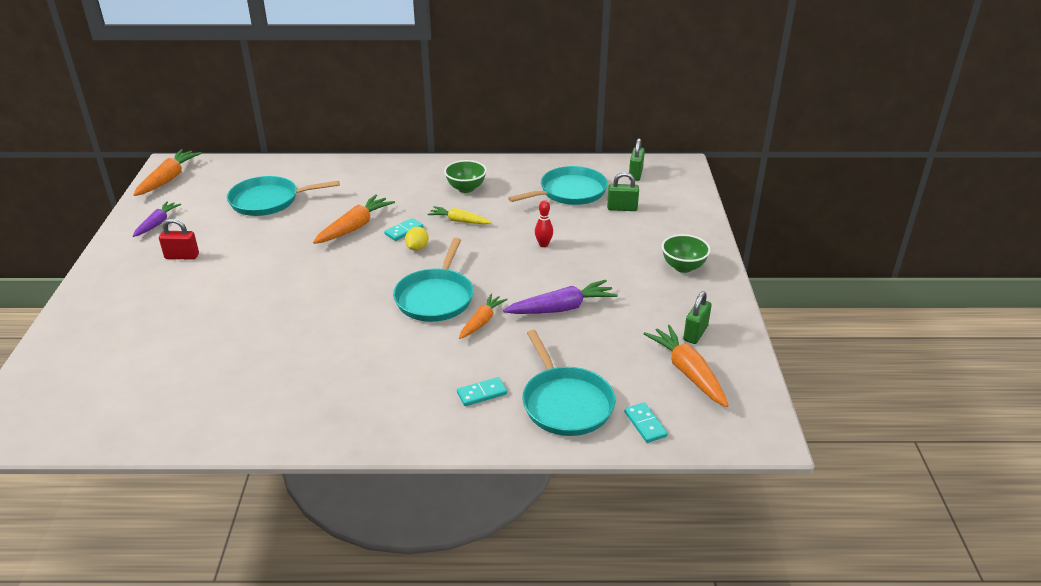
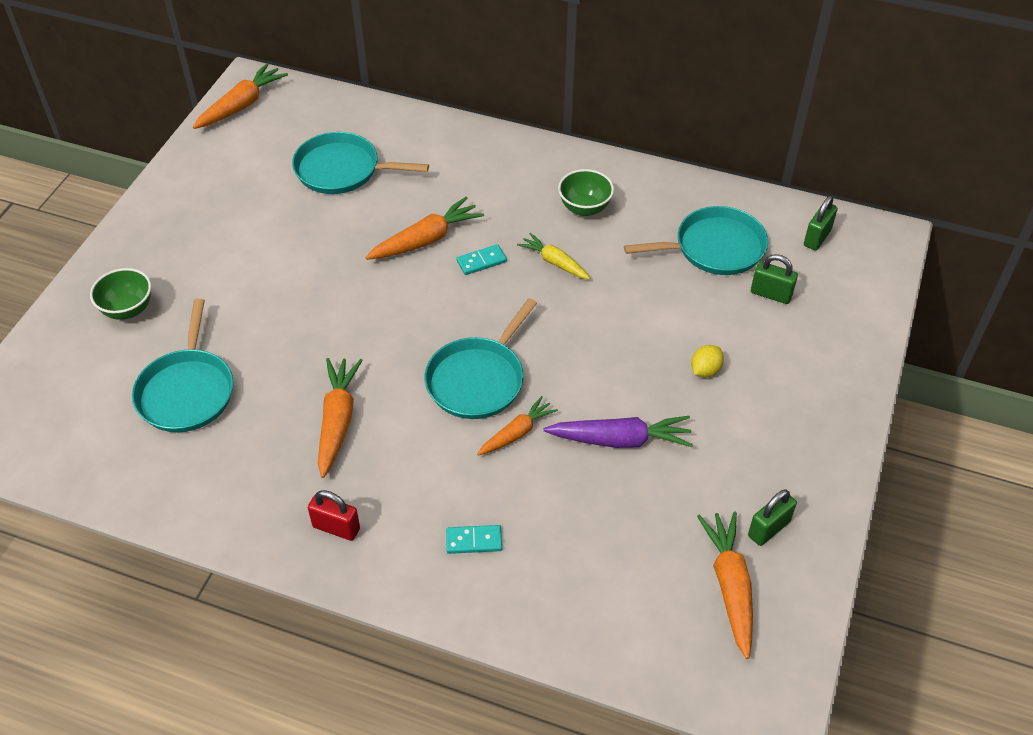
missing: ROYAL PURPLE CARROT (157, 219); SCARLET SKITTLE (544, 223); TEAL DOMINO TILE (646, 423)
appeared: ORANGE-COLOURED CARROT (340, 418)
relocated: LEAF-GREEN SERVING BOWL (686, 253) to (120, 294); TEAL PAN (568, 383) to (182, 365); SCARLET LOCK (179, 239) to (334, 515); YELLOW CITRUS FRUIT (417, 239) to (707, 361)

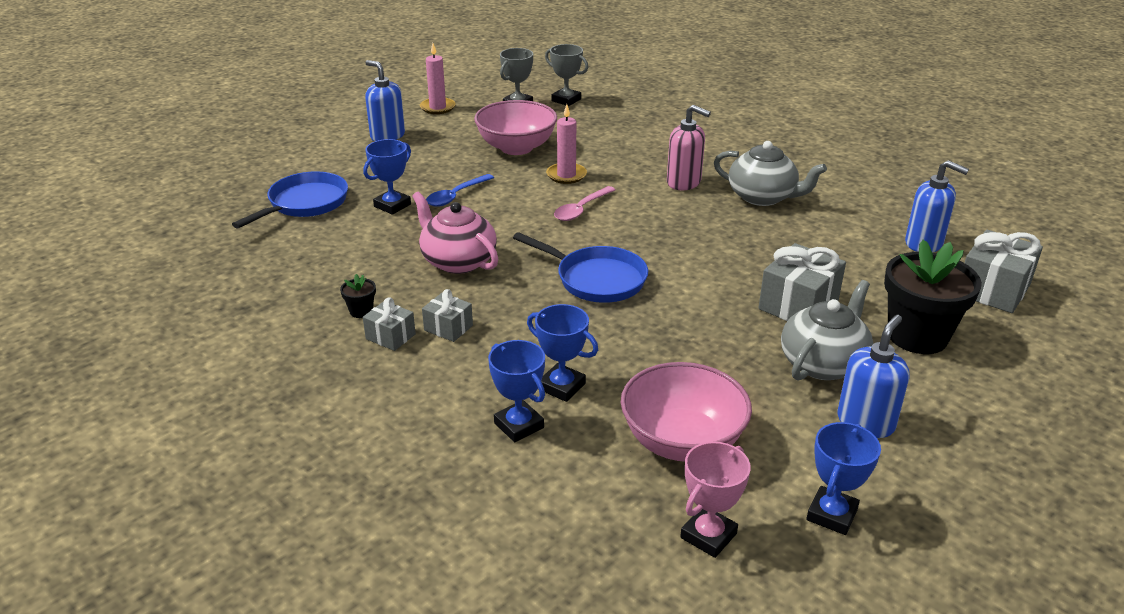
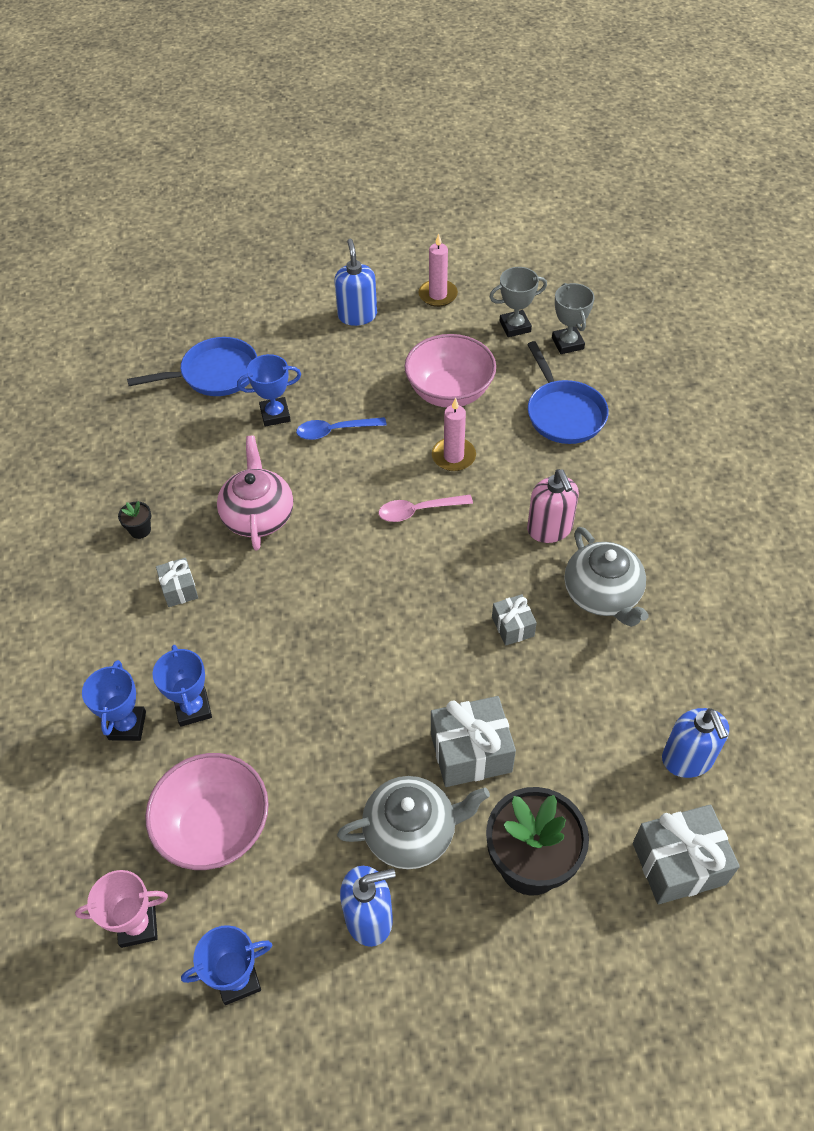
relocated: ASH-GREY GIFT (389, 324) to (514, 620); ROYAL BLUE PAN (580, 267) to (568, 392)

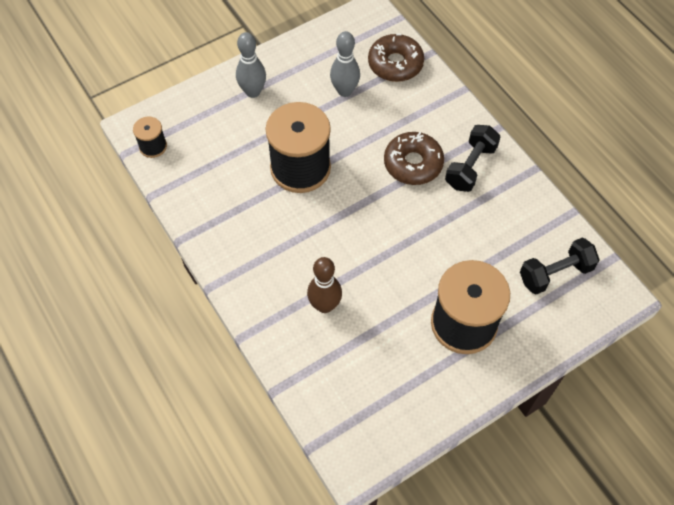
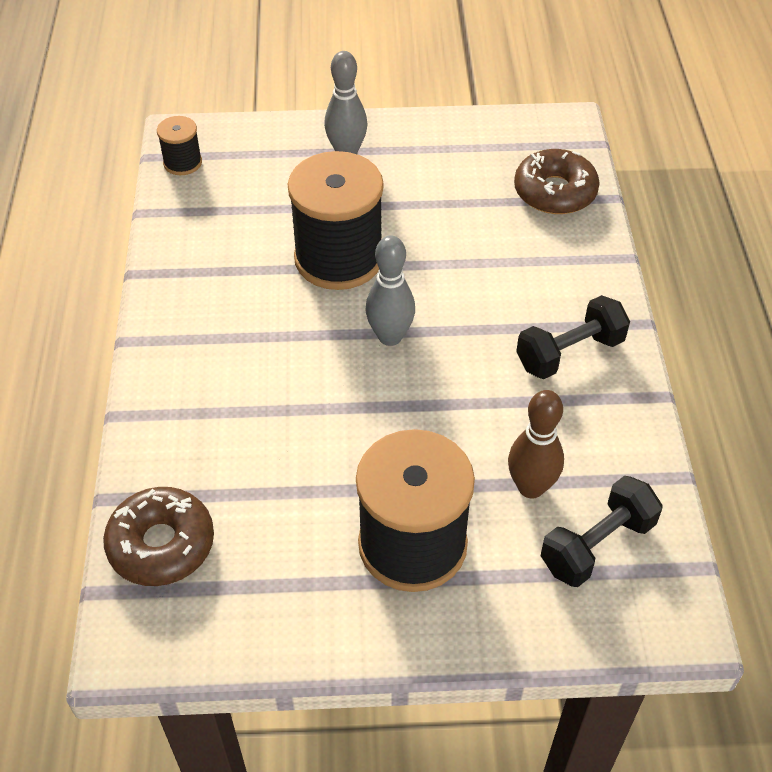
relocated: DARK BROWN GLAZED DONUT (414, 158) to (158, 536); ASH-GREY SKITTLE (345, 64) to (390, 290); DARK BROWN SKITTLE (324, 285) to (536, 444)
spun: JET-BLACK HAND WEIGHT (560, 266) = (601, 531) 45 degrees counterclockwise

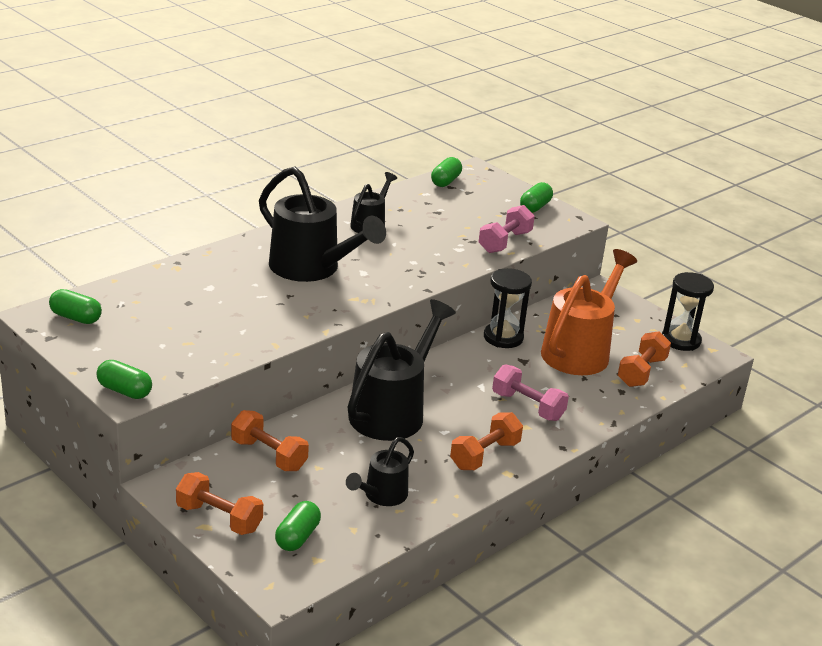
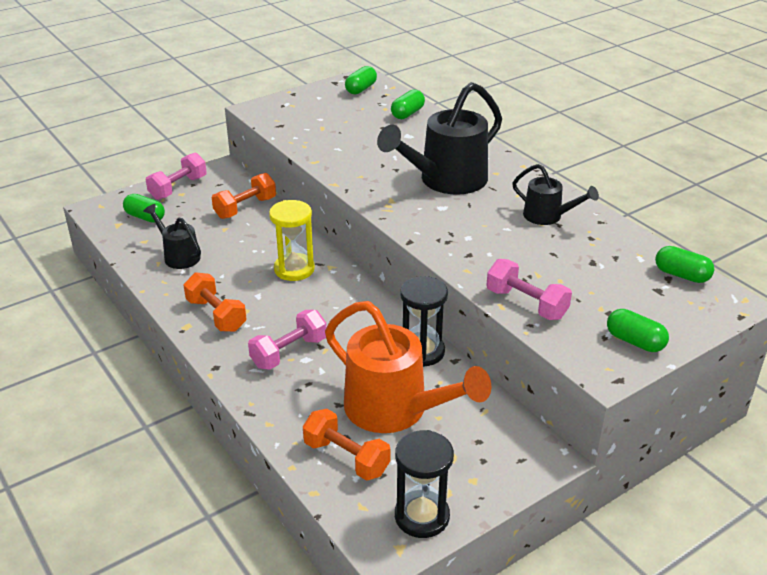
relocated: LEAF-GREEN CAPSULE (124, 379) to (408, 104)
exchanged: JET-BLACK SPRINKLING CAN (402, 370) to YELLOW SANDGLASS (292, 240)
colour: ORANGE-COLOURED HAND WEIGHT (219, 503) to ROSY HAND WEIGHT (176, 176)

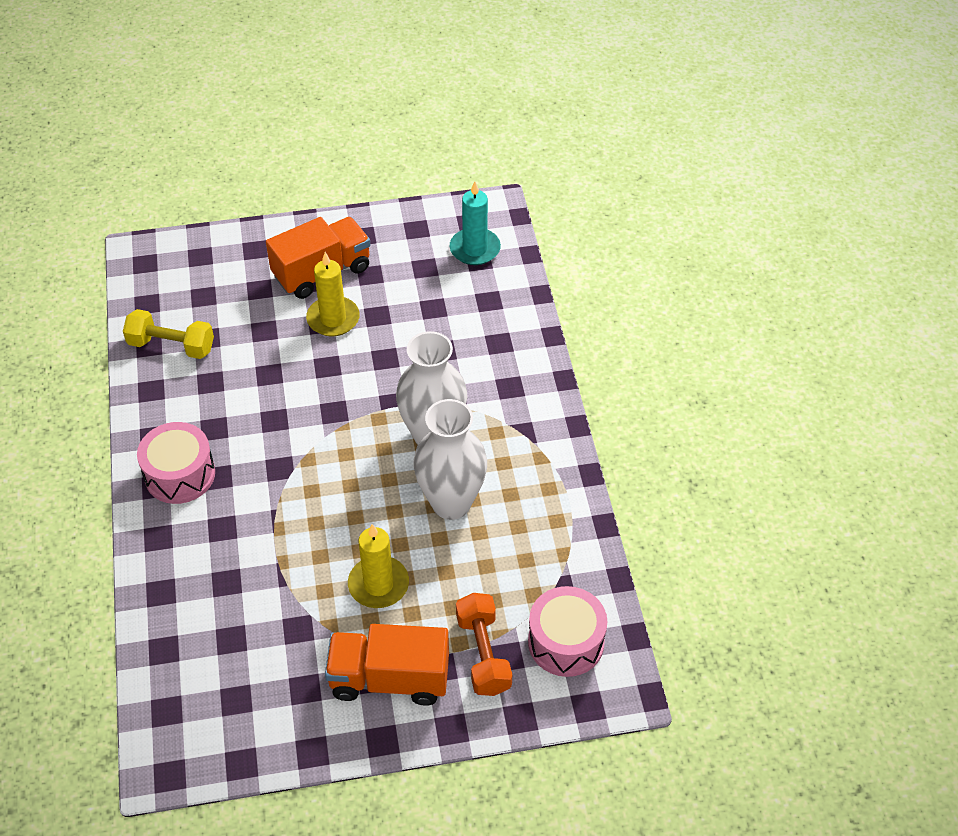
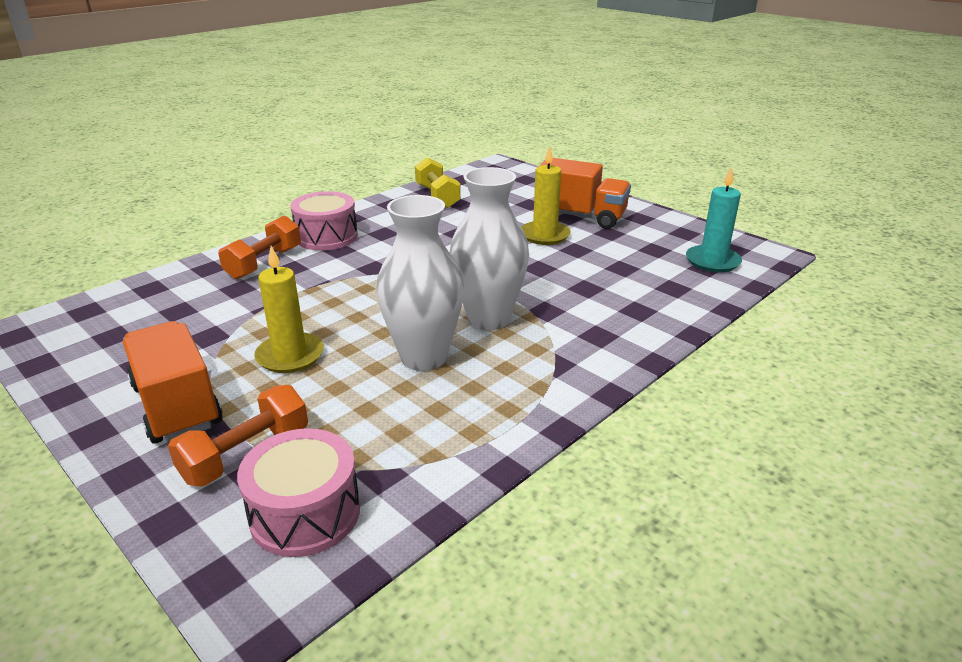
appeared: ORANGE-COLOURED HAND WEIGHT (259, 247)

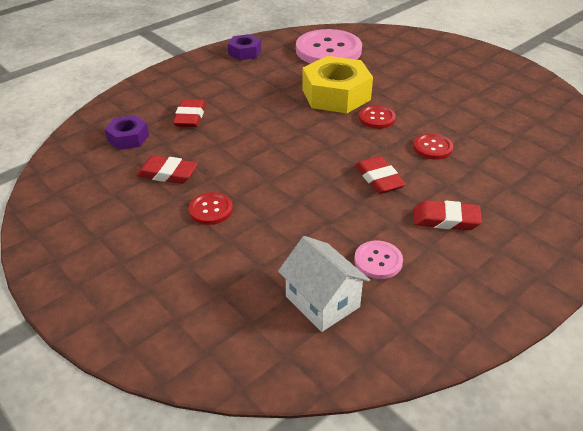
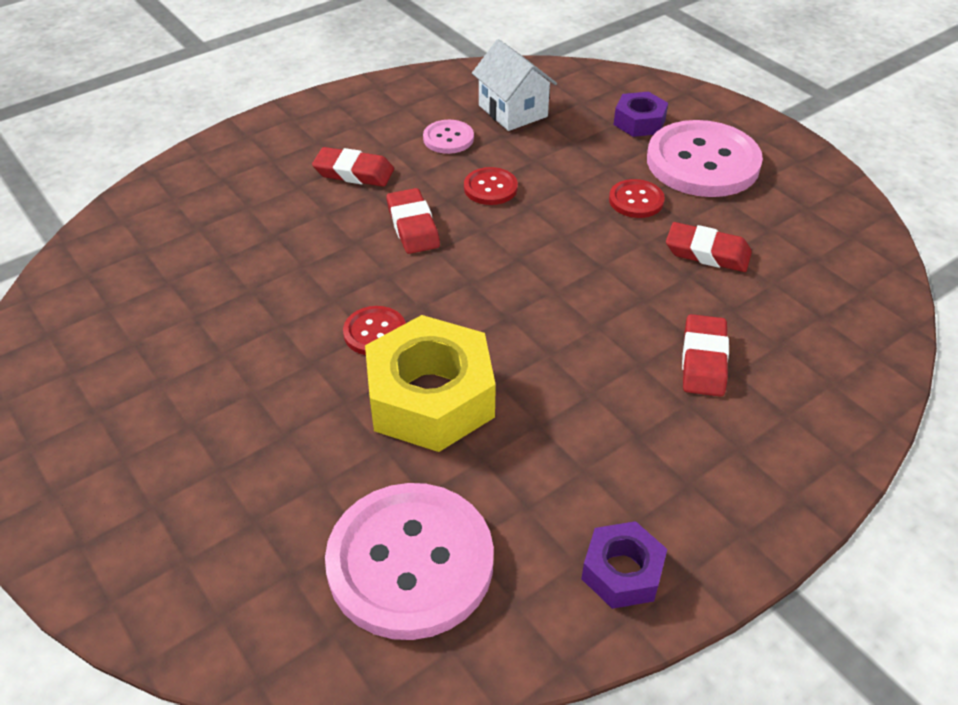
appeared: ROSY BUTTON (705, 158)
relocated: SCARLET BUTTON (433, 146) to (491, 186); ROYAL PURPLE HEX NUT (126, 132) to (641, 114)

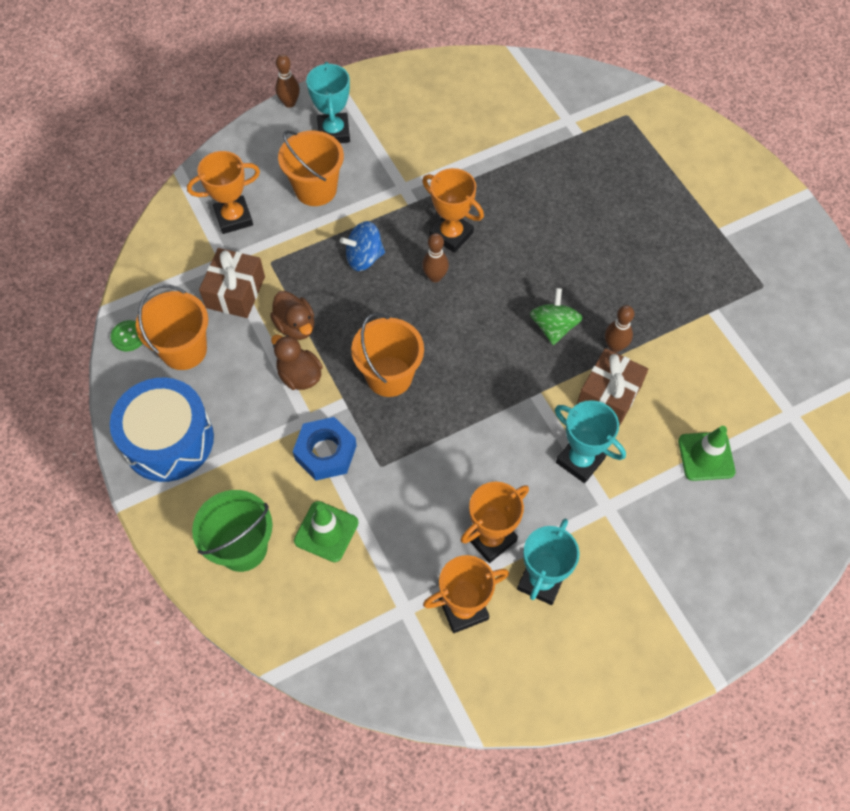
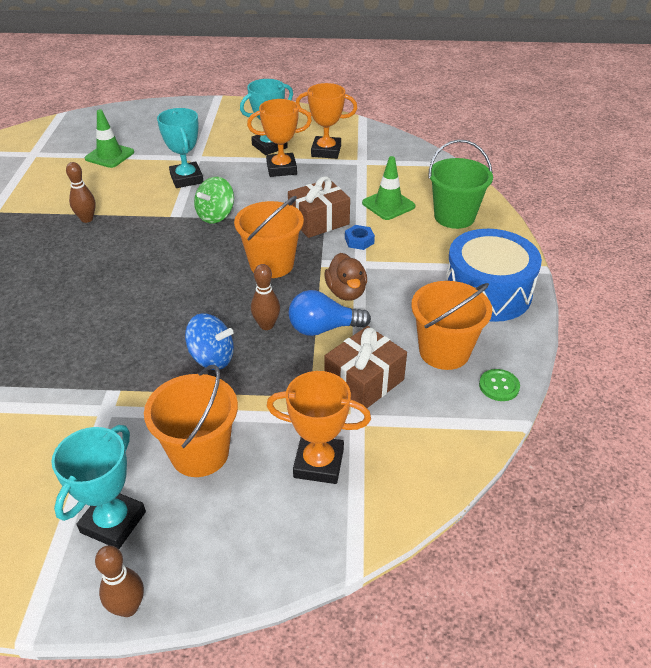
missing: ORANGE-COLOURED PRIZE CUP (453, 210)
relocated: LEAF-GREEN WHIRLIGIG (556, 316) to (214, 200); DARK BROWN SKITTLE (435, 257) to (265, 297); DARK BROWN GIFT (612, 387) to (319, 207)
exchanged: DARK BROWN TOY DUCK (292, 315) to ROYAL BLUE BULB (330, 313)
size: ROYAL BLUE HEX NUT (325, 449) = (360, 237) x0.55

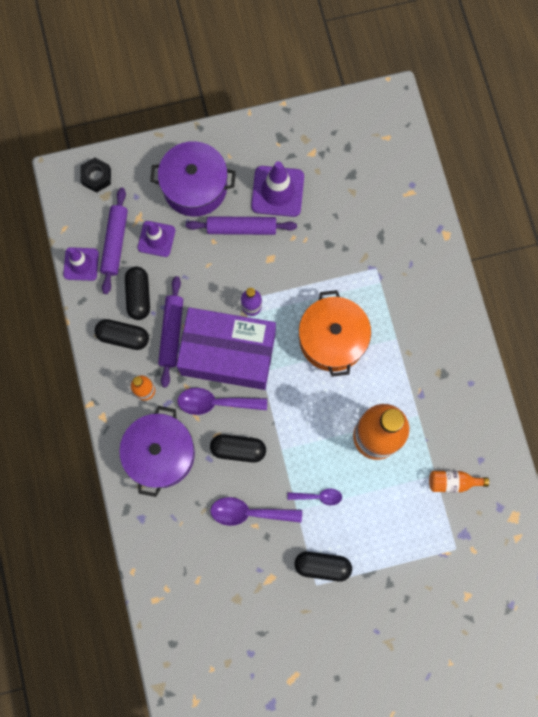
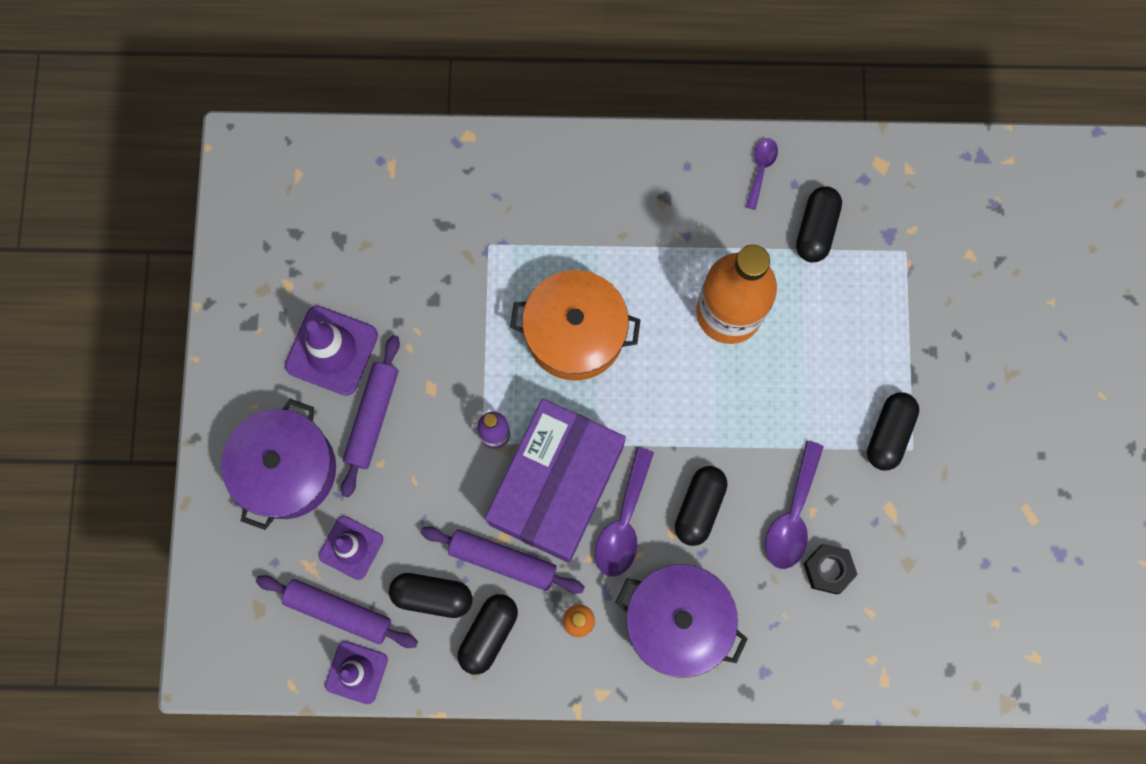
relocated: ROYAL PURPLE SPOON (314, 497) to (762, 174); JET-BLACK HEX NUT (95, 175) to (831, 569)
exchanged: ORANGE-COLOURED FLASK (459, 481) to JET-BLACK CAPSULE (819, 224)

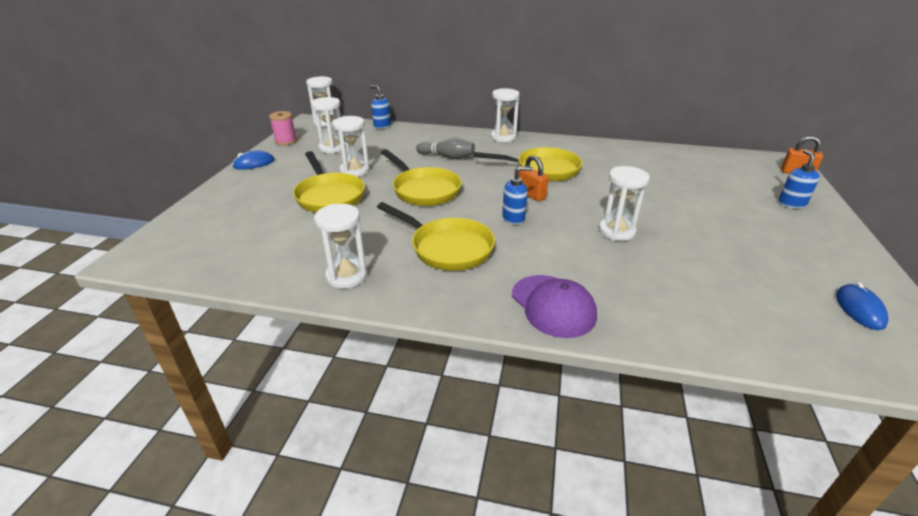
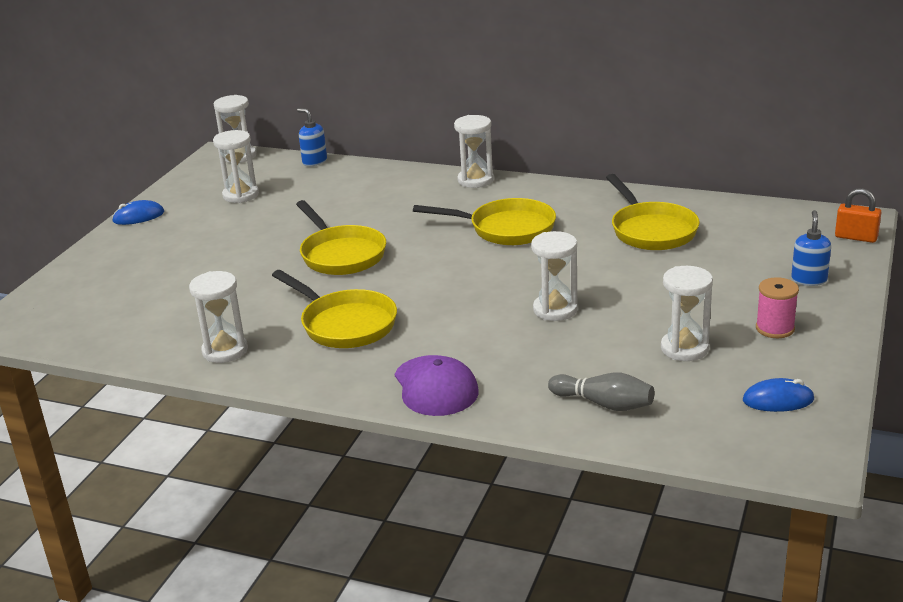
missing: ROYAL BLUE SOAP DISPENSER (517, 195); ORANGE-COLOURED LOCK (534, 178)
relocated: ASH-GREY SKITTLE (445, 148) to (601, 391); YELLOW PAN (329, 181) to (653, 212); SNOW-WHITE SANDGLASS (351, 146) to (687, 313); ROSY BOBBIN (283, 128) to (777, 307)
spun: ROYAL BLUE COMPUTER MOUSE (862, 306) = (778, 395) 75 degrees clockwise

